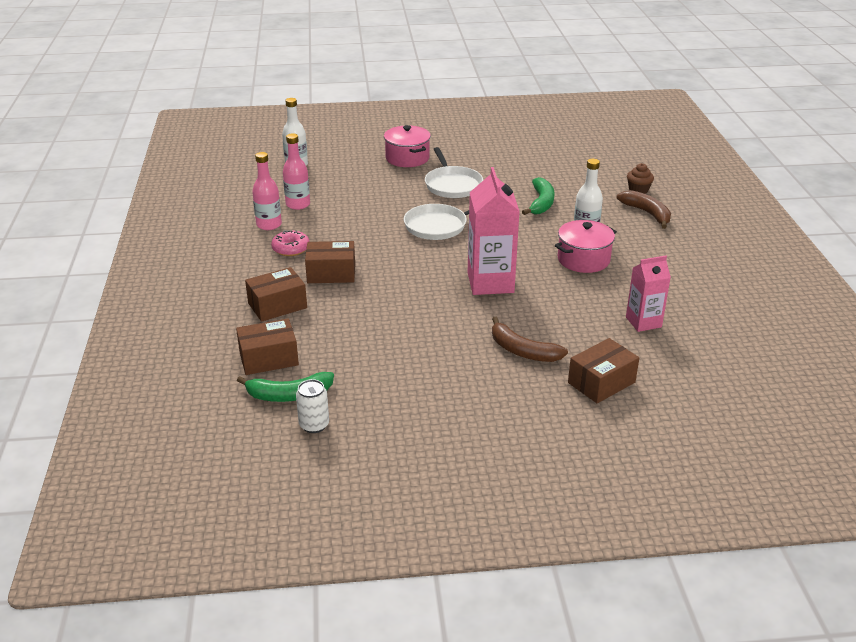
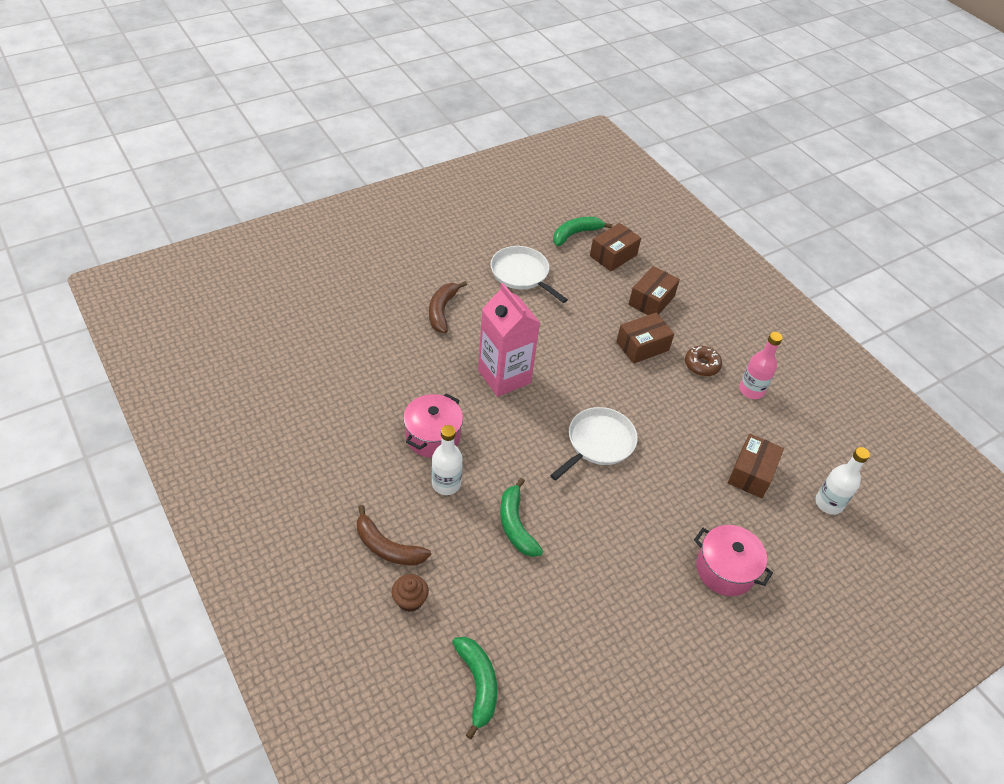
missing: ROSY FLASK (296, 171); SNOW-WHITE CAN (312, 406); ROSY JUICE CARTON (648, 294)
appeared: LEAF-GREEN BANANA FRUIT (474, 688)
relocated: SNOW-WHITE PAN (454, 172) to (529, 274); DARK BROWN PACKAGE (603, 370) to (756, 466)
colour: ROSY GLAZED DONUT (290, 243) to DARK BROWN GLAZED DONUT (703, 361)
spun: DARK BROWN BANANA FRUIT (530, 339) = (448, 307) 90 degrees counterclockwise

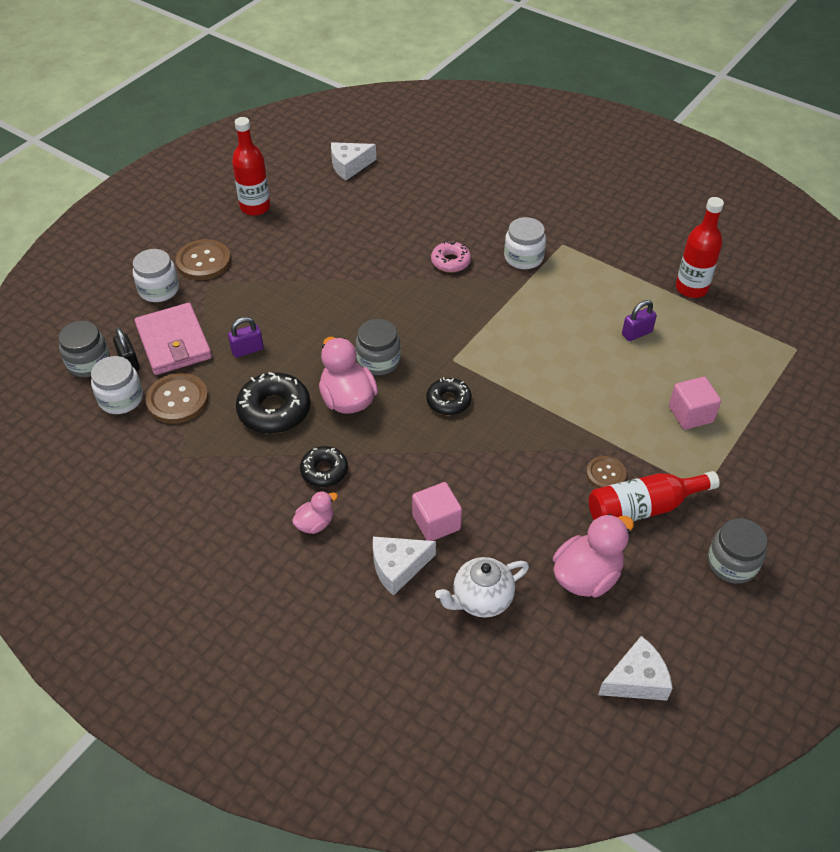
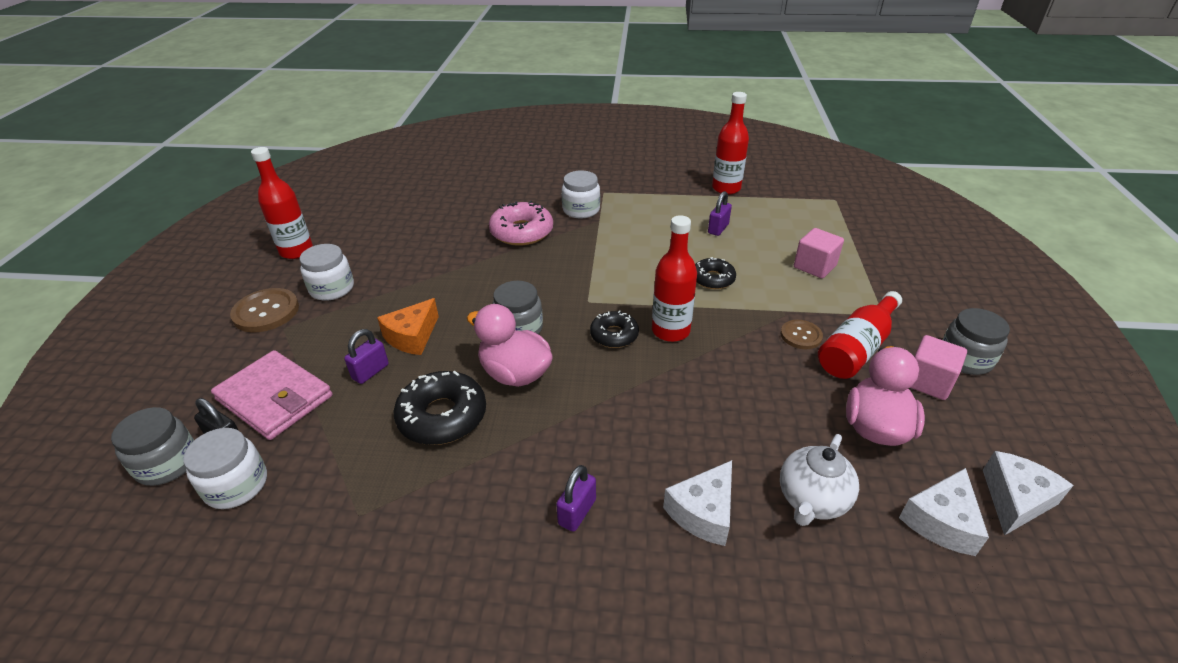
missing: DARK BROWN BUTTON (177, 398)
appeared: ORANGE-COLOURED CHEESE (408, 326); SCARLET FLASK (674, 278)
relocated: SNOW-WHITE PRESERVE JAR (156, 275) to (327, 272); JET-BLACK GLAZED DONUT (324, 466) to (715, 273); SNOW-WHITE CHEESE (353, 161) to (944, 512); ROSY SOLID CUBE (437, 511) to (938, 367)
exchanged: ROSY TOY DUCK (315, 512) to ROYAL PURPLE LOCK (576, 498)
size: ROSY GLAZED DONUT (451, 257) = (521, 223) x1.61

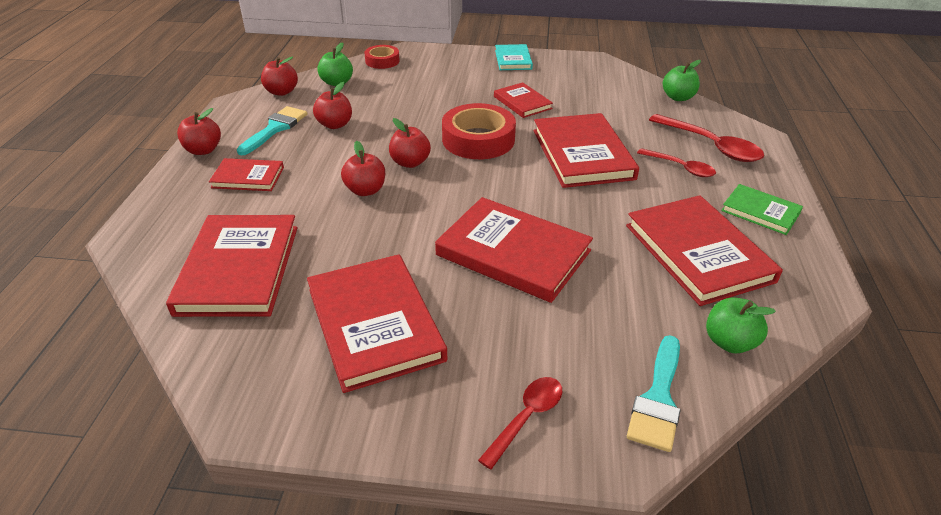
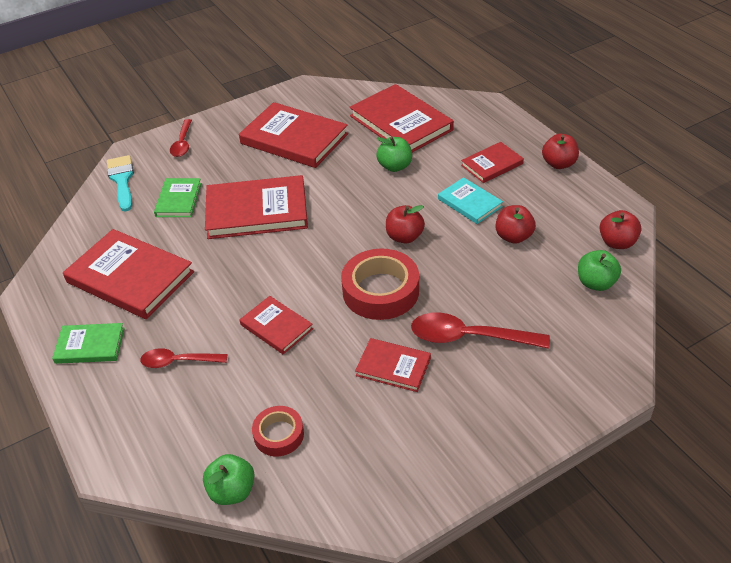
missing: TEAL BRUSH (272, 130); SCARLET APPLE FRUIT (363, 168)
appeared: LEAF-GREEN BOOK (178, 197)
relocated: SCARLET ROLL OF TAPE (382, 57) to (278, 431); LEAF-GREEN APPLE FRUIT (741, 325) to (394, 154); SCARLET SPOON (706, 138) to (480, 331); TEAL BOOK (514, 57) to (470, 200)
size: SCARLET BOOK (586, 150) = (276, 325) x0.54

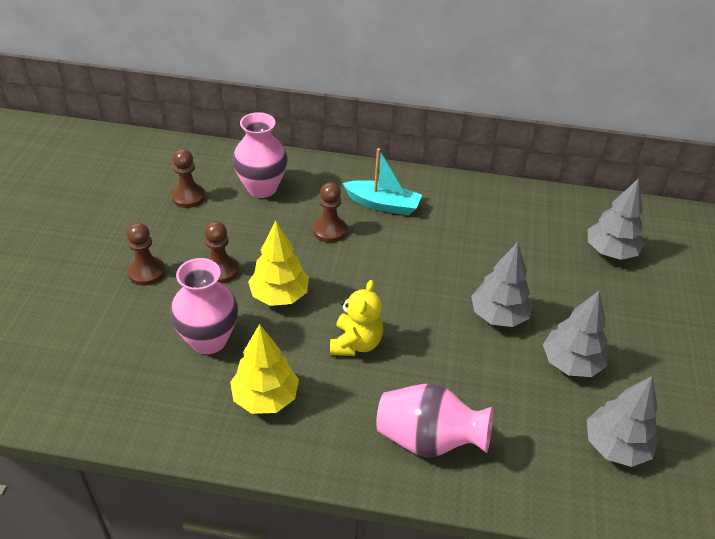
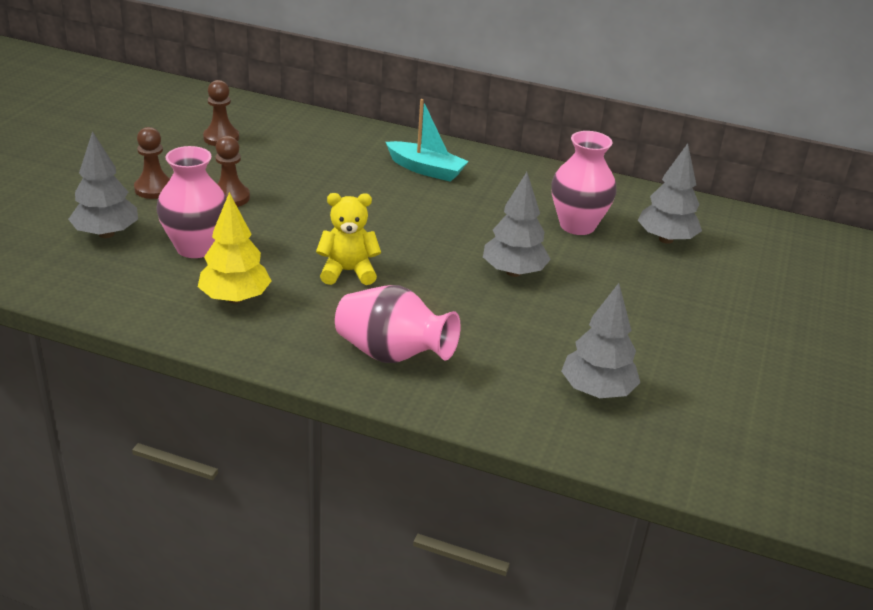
missing: YELLOW TOY TREE (278, 263); DARK BROWN PAWN (330, 212)
relocated: ASH-GREY TOY TREE (575, 334) to (103, 184); ROSY VASE (260, 155) to (583, 183)
spun: YELLOW TEDDY BEAR (356, 318) = (348, 239) 120 degrees counterclockwise

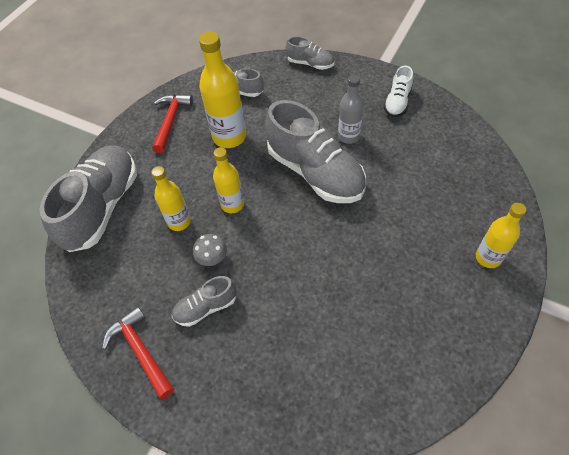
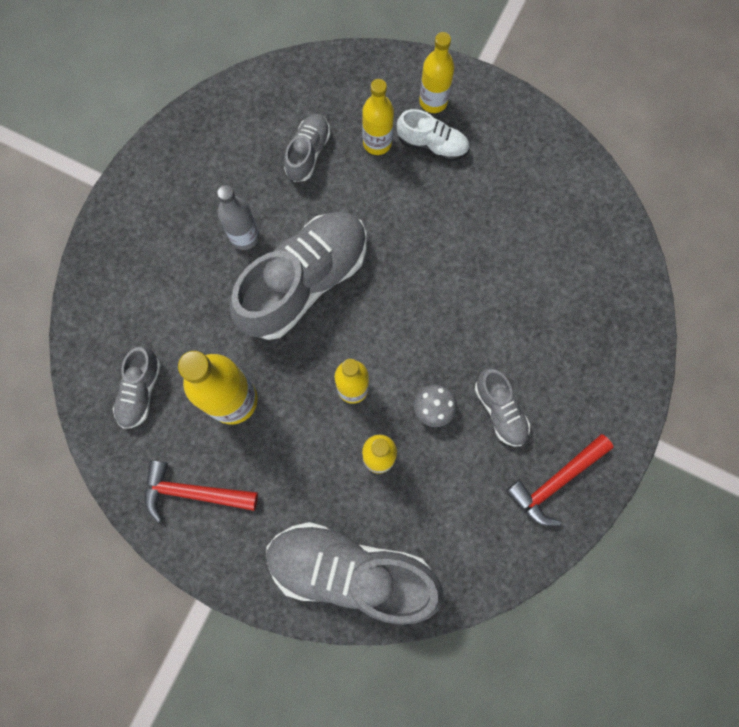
appeared: YELLOW FLASK (378, 117)
relocated: ASH-GREY SNEAKER (309, 53) to (307, 148); SNOW-WHITE SNEAKER (398, 91) to (433, 135)

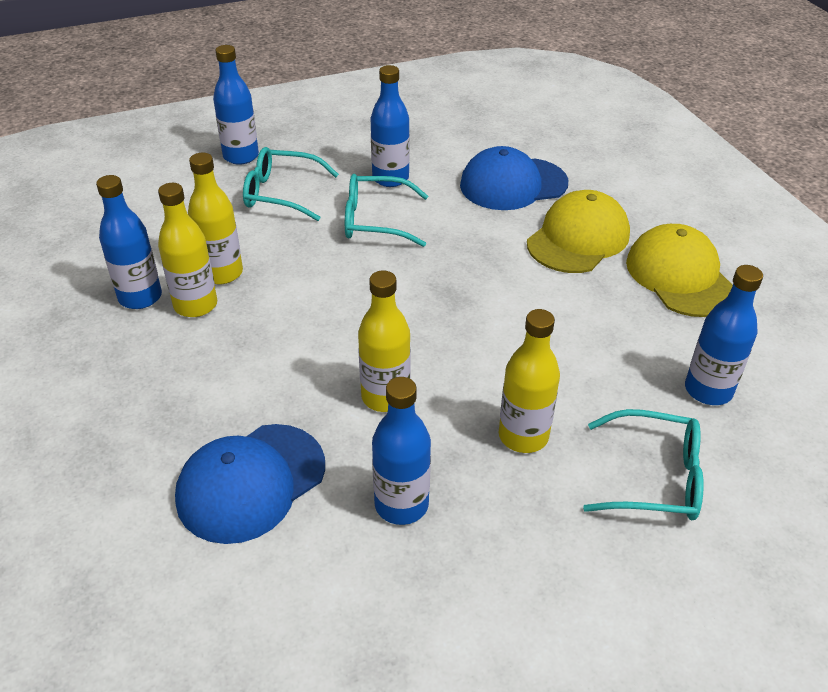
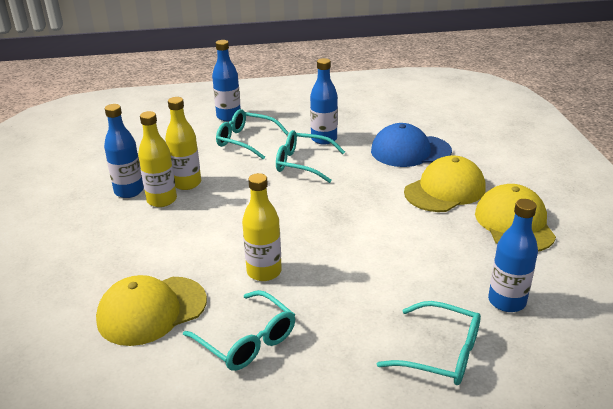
missing: YELLOW FLASK (529, 381)
exchanged: ROYAL BLUE FLASK (401, 451) to TEAL SPECTACLES (239, 330)
colour: ROYAL BLUE PEAKED CAP (250, 484) to YELLOW PEAKED CAP (151, 310)

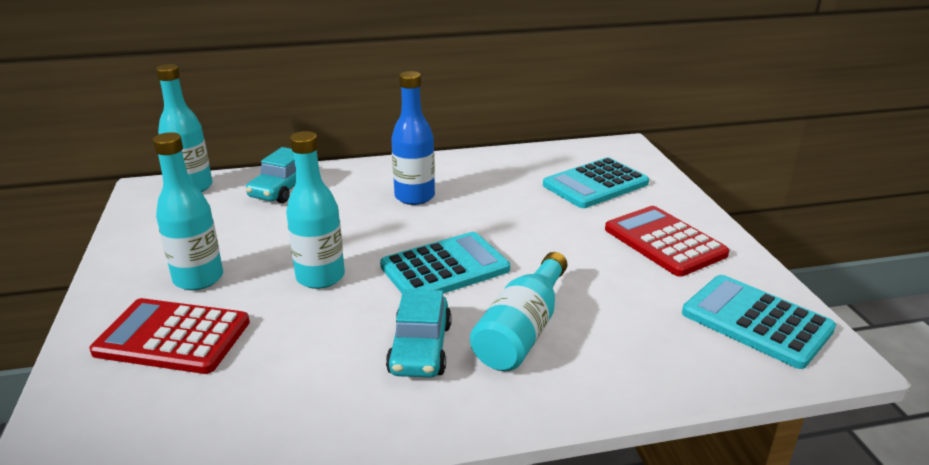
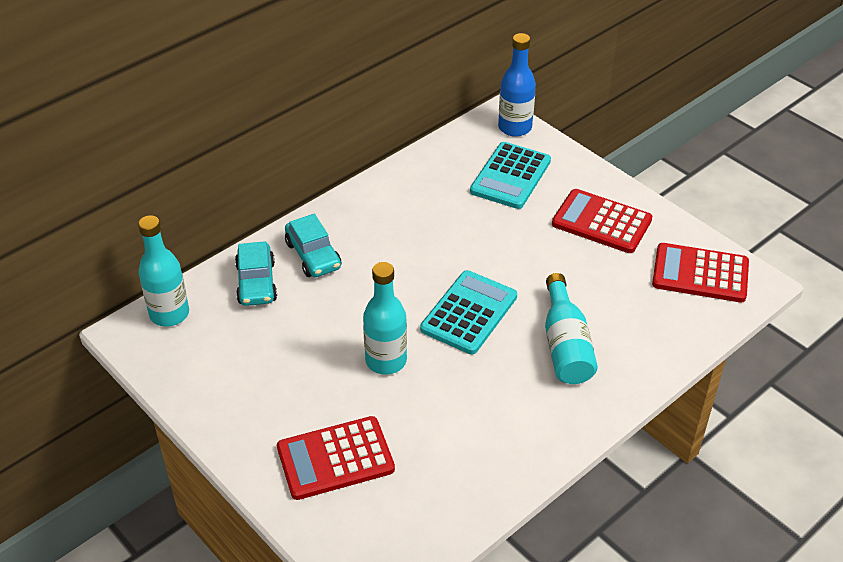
missing: TEAL FLASK (188, 211)
relocated: TEAL CAR (419, 333) to (313, 245); ROYAL BLUE FLASK (413, 138) to (517, 85)
colour: TEAL CALCULATOR (759, 322) to SCARLET CALCULATOR (700, 273)

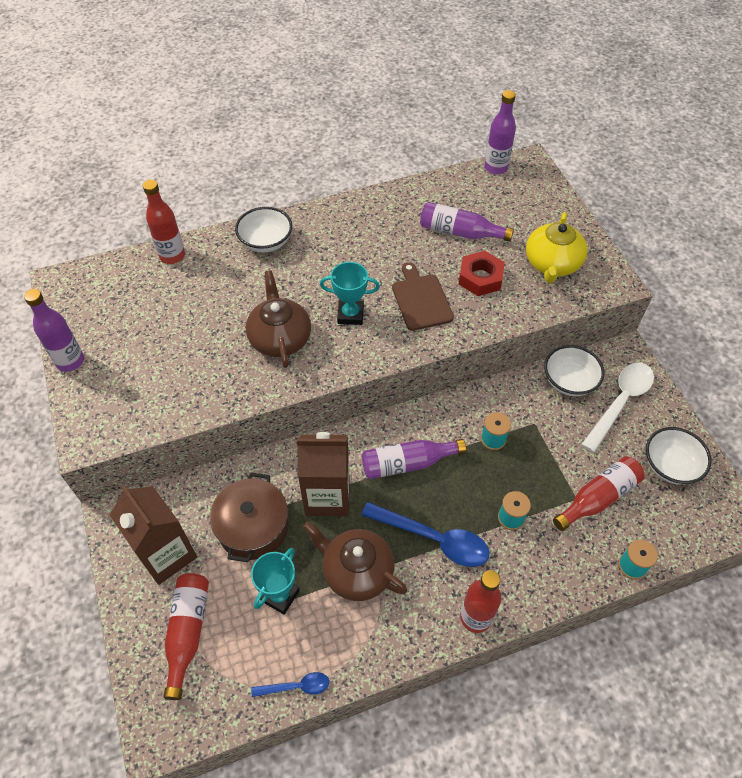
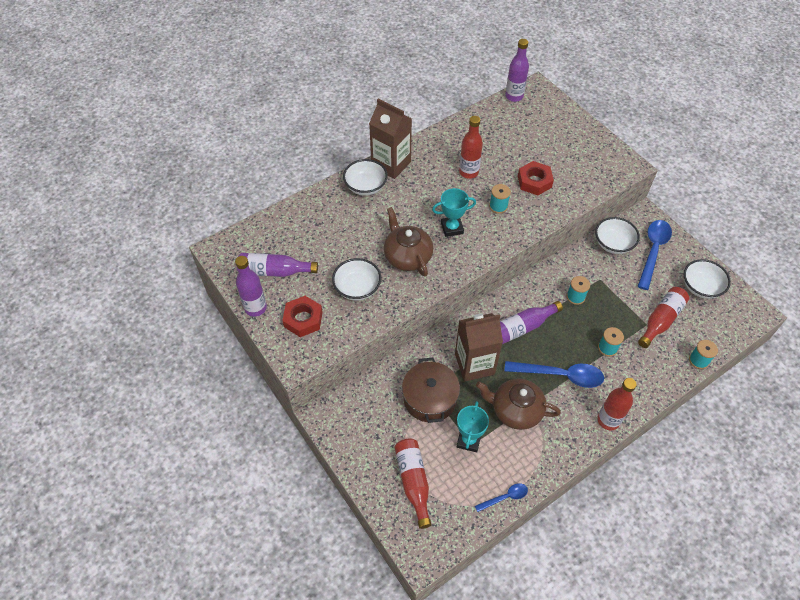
missing: YELLOW CHINA TEAPOT (556, 247)
appeared: SCARLET HEX NUT (302, 316); SNOW-WHITE SERVING BOWL (356, 279)
relocated: ROYAL PURPLE FLASK (467, 222) to (277, 265); DARK BROWN JUICE CARTON (153, 535) to (390, 139); SCARLET FLASK (164, 222) to (471, 147)
exchanged: DARK BROWN CUTTING BOARD (423, 296) to TEAL BOBBIN (500, 199)
colour: SNOW-WHITE SPOON (617, 408) to ROYAL BLUE SPOON (654, 255)

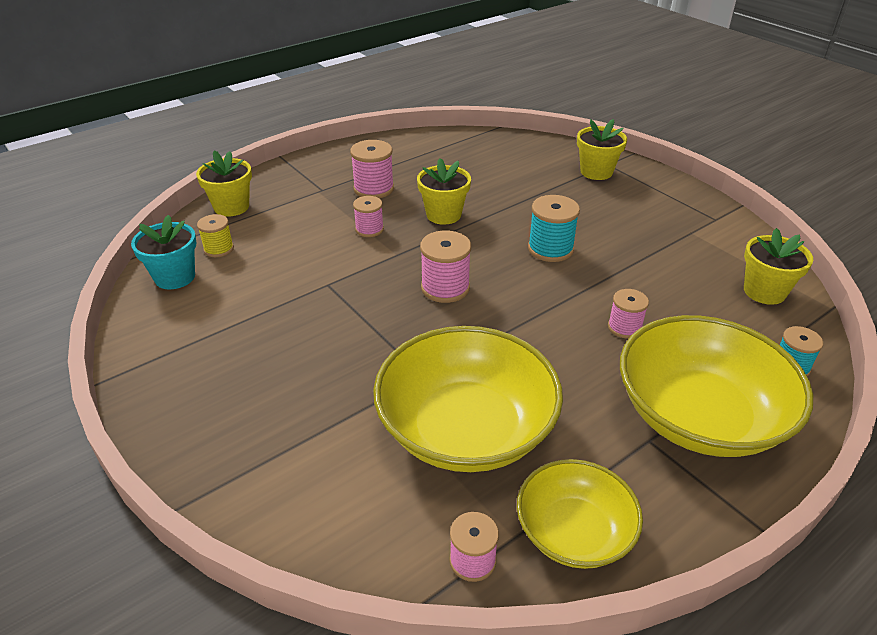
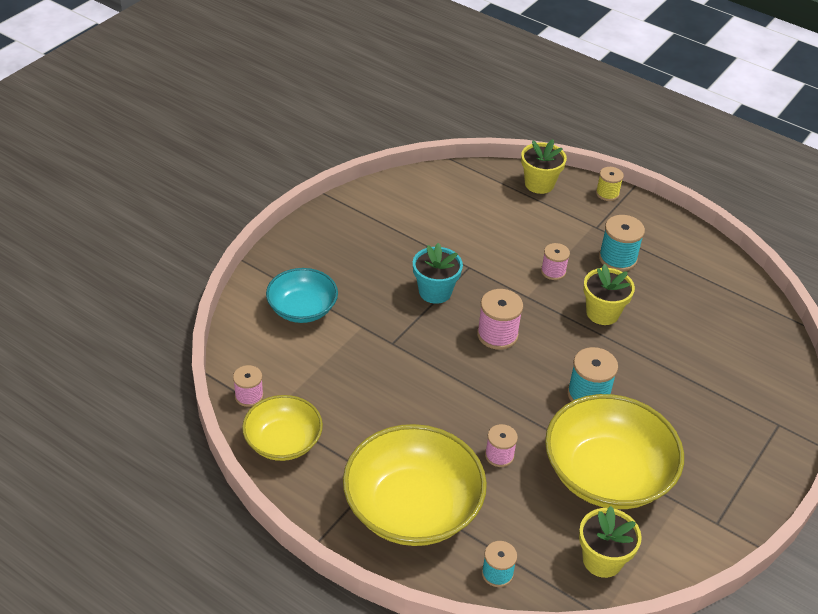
missing: YELLOW FLOWER POT (602, 149)
appeared: TEAL SERVING BOWL (302, 295)
relocated: TEAL FLOWER POT (164, 252) to (438, 273); YELLOW SERVING BOWL (468, 399) to (614, 451); YELLOW BOBBIN (215, 235) to (610, 184)
colour: ROSY BOBBIN (372, 169) to TEAL BOBBIN (622, 243)

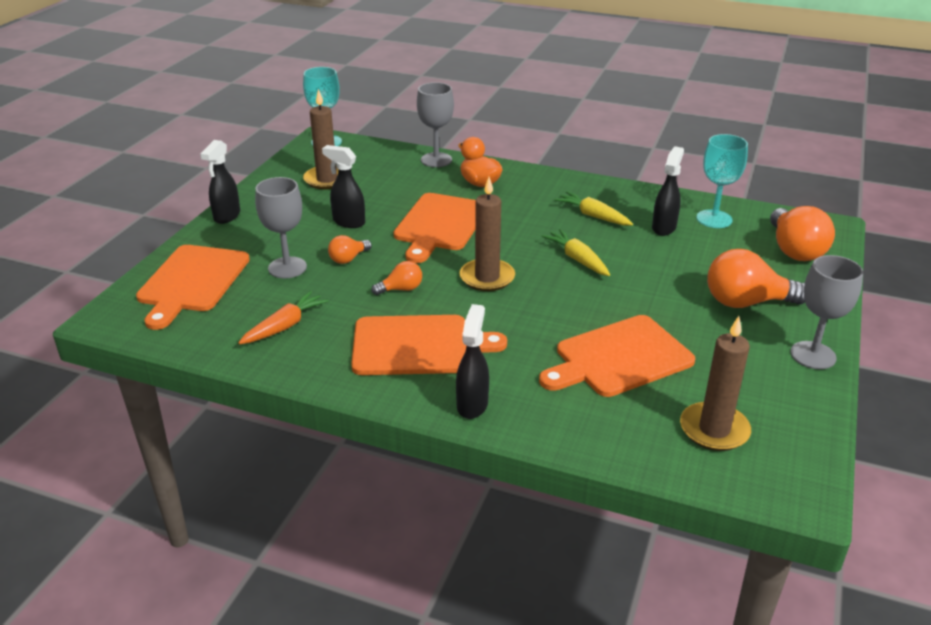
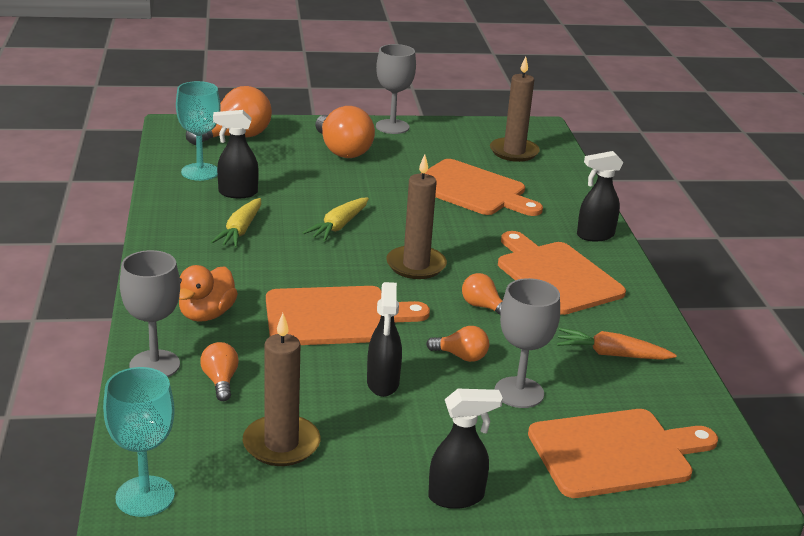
appeared: ORANGE-COLOURED BULB (219, 371)

